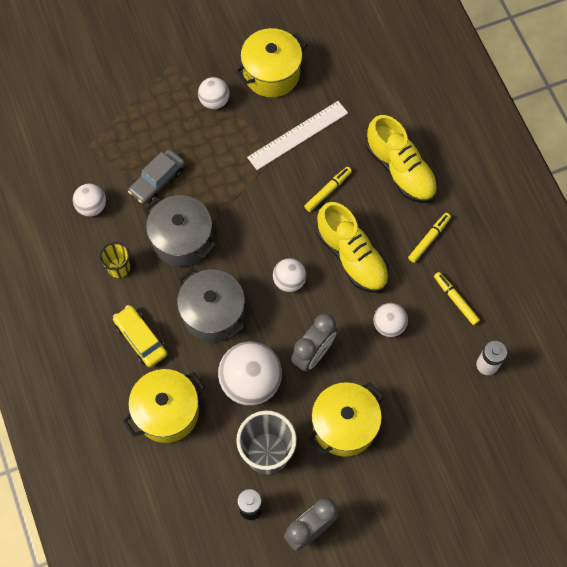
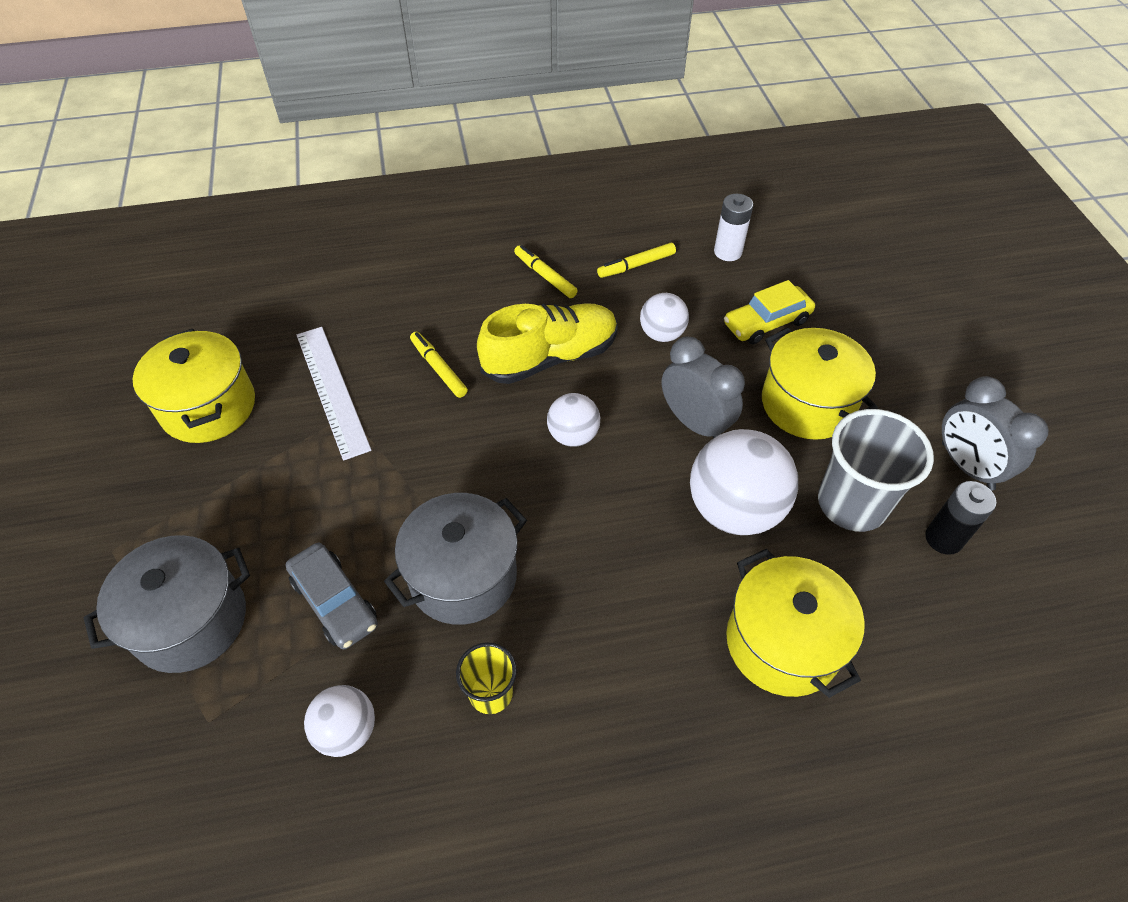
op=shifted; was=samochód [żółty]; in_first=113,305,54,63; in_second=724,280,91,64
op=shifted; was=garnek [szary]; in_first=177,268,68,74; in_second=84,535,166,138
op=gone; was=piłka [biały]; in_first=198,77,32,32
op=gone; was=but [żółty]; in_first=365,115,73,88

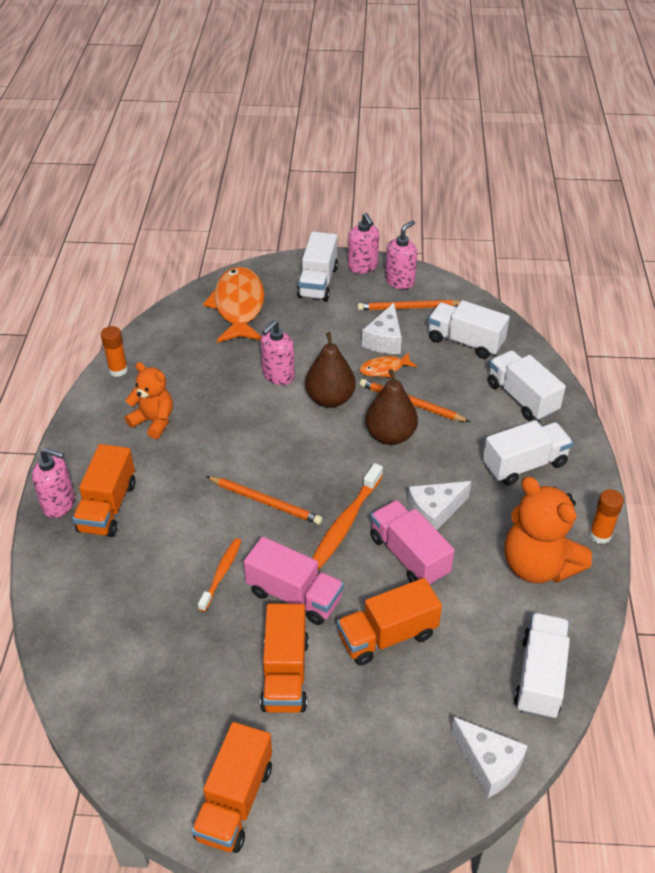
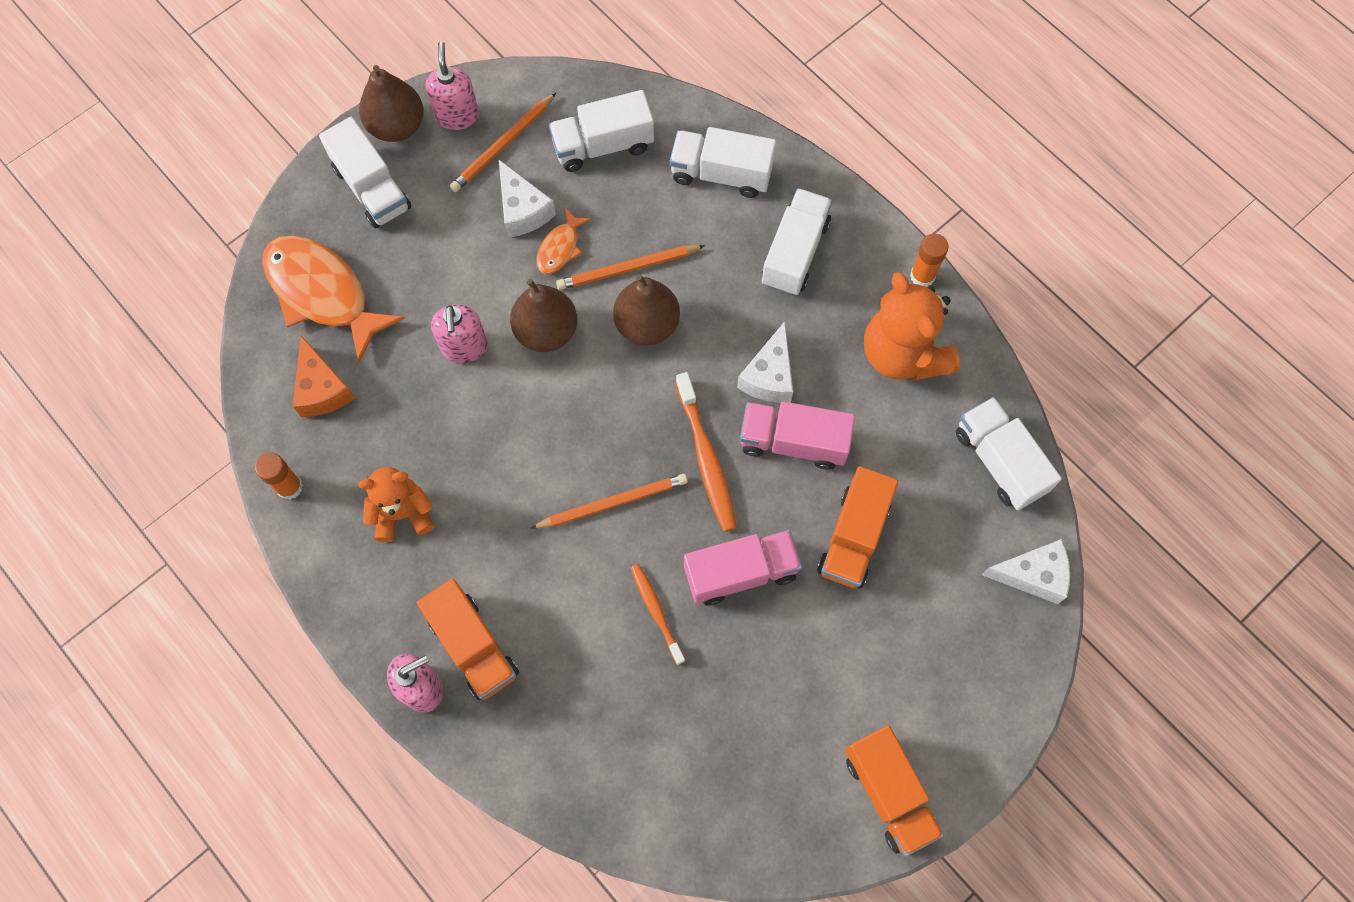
op=gone; was=ciężarówka [pomarańczowy]; in_first=260,604,49,109
op=swapped; was=dozownik mydła [różowy]; now=gruszka [brązowy]; in_first=348,213,31,61; in_second=359,65,65,77
op=rotated; was=miś [pomarańczowy]; in_first=505,477,87,106; in_second=864,272,96,109; clockwise=60
op=new; now=ser [pomarańczowy]; in_second=293,336,62,81

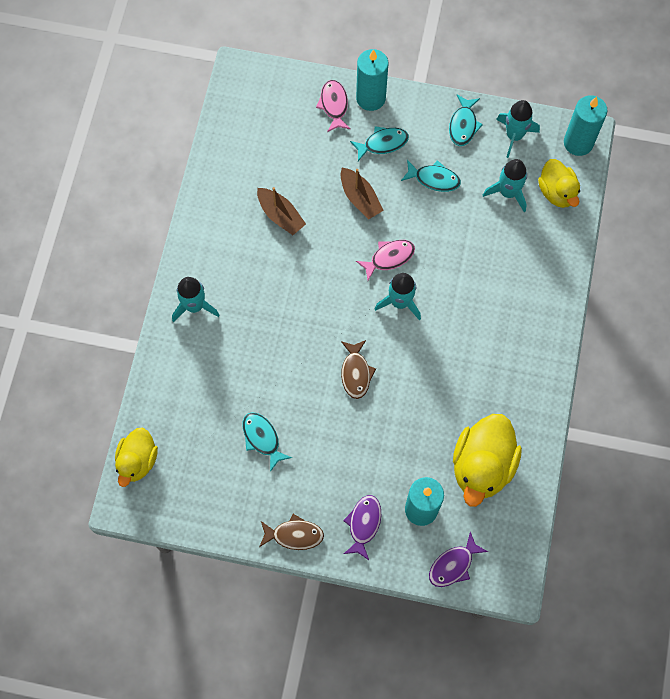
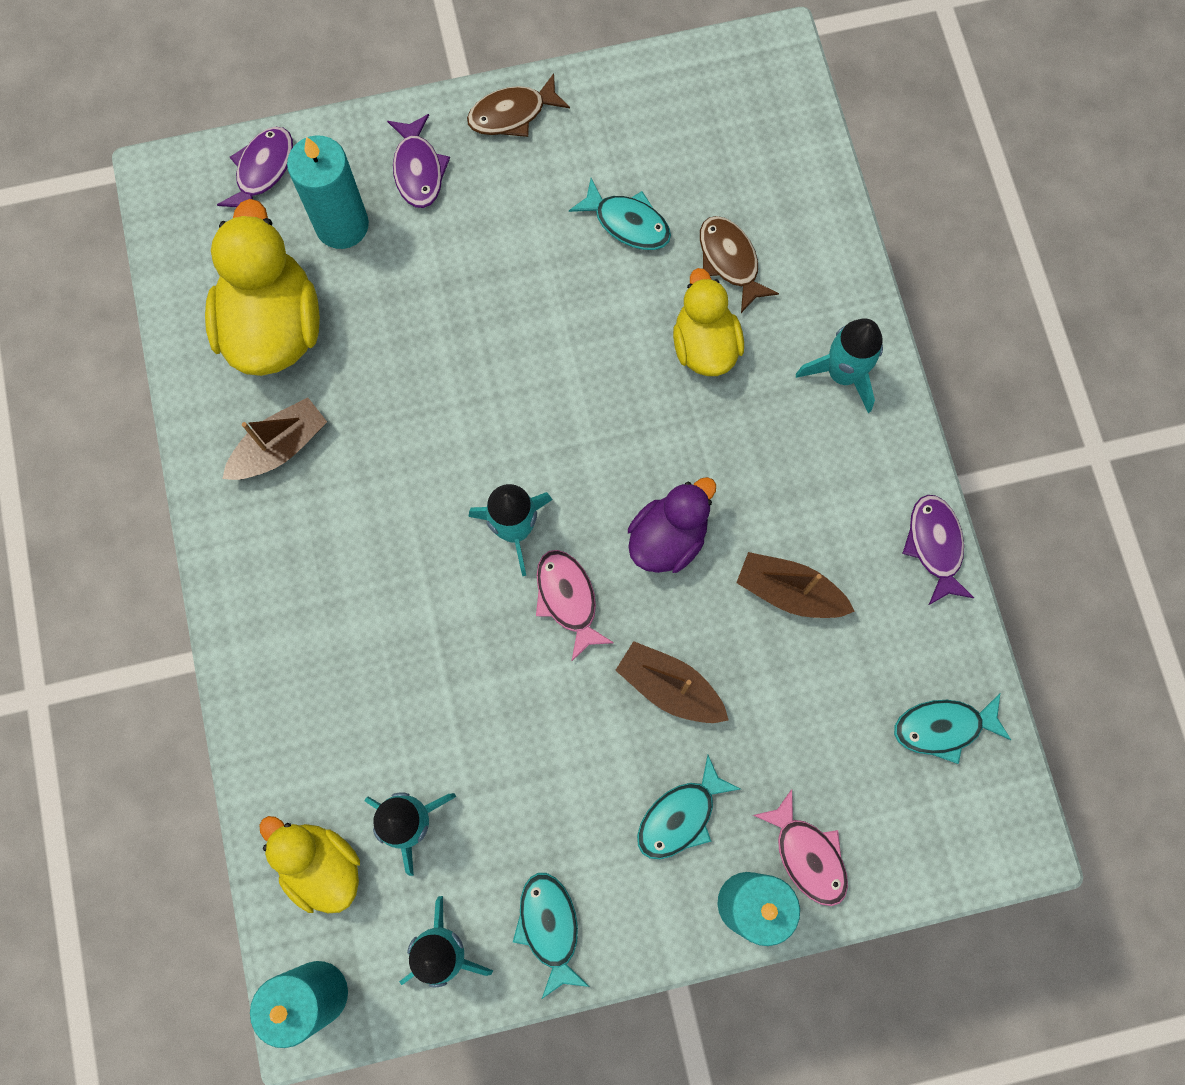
op=shifted; was=kaczka [żółty]; in_first=115,428,43,59; in_second=673,268,71,108
op=shifted; was=ryba [brązowy]; in_first=341,340,35,59; in_second=700,216,79,97
op=rotated; was=ryba [różowy]; in_first=356,240,59,40; in_second=536,550,78,112; clockwise=120
op=shifted; was=ryba [turkusowy]; in_first=401,160,60,32; in_second=894,693,117,71
op=new; now=łódka [brązowy]; in_second=222,397,105,83
op=new; now=kaczka [fioletowy]; in_second=628,477,88,96
op=new; now=ryba [fioletowy]; in_second=902,495,72,110

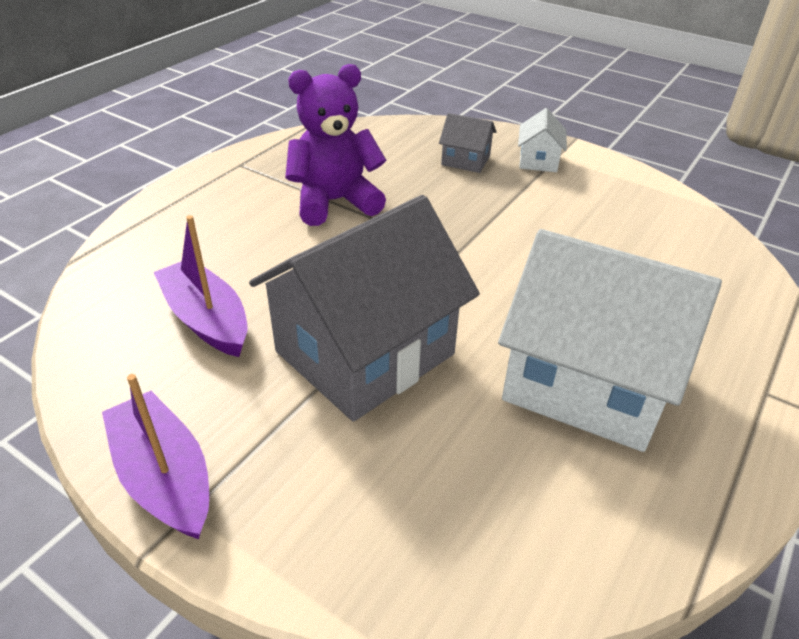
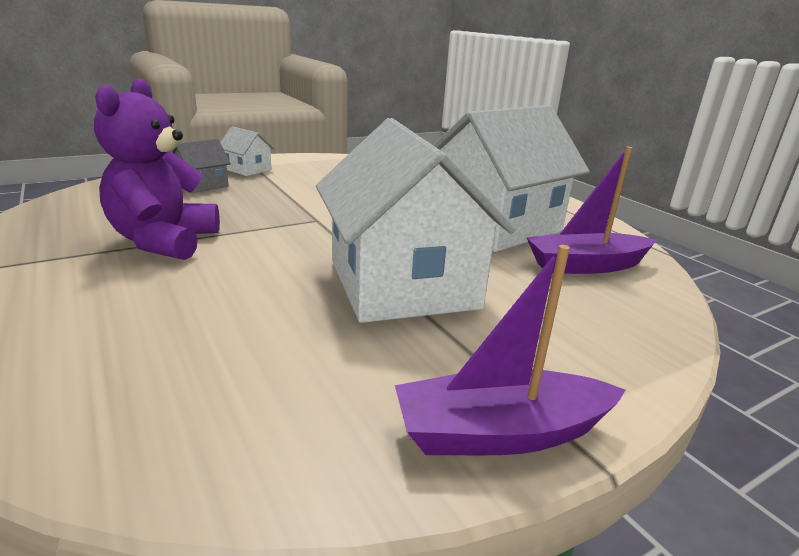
op=shifted; was=łódka [fioletowy]; in_first=154,215,93,142; in_second=526,147,130,127
op=repainted; was=domek [szary]; now=domek [biały]; in_first=249,195,231,227; in_second=316,118,200,205

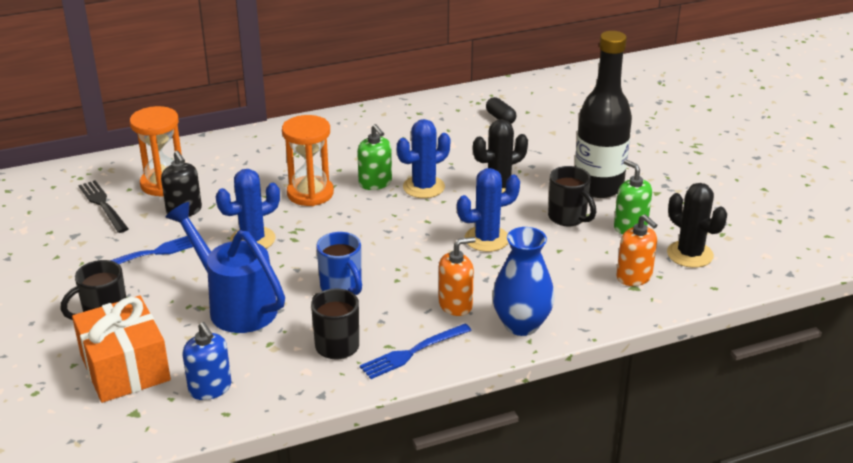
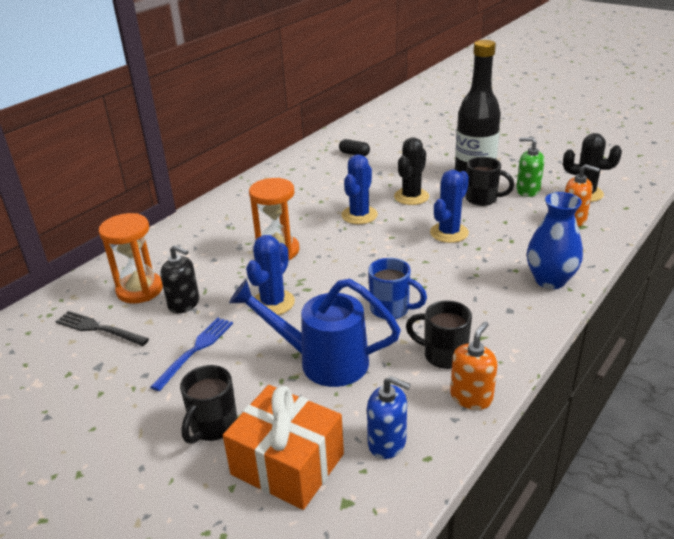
op=gone; was=dozownik mydła [zielony]; in_first=357,124,35,66
op=gone; was=widelec [niebieski]; in_first=360,324,112,55
op=shifted; was=dozownik mydła [pomarańczowy]; in_first=439,237,37,79; in_second=450,321,47,89

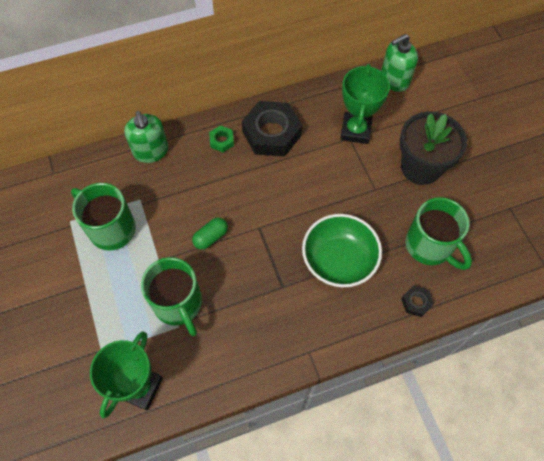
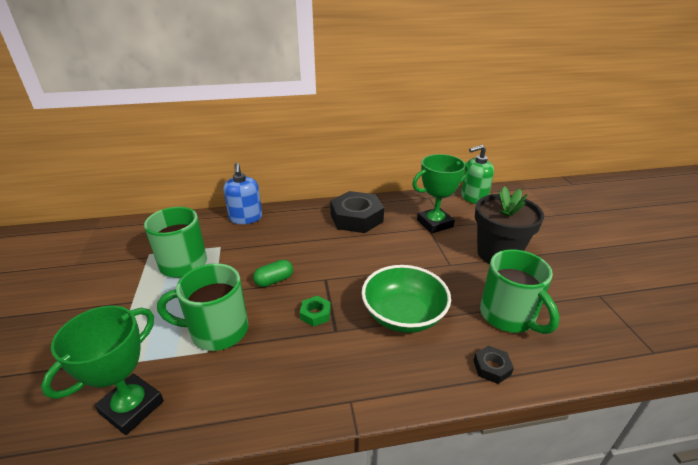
op=repainted; was=dozownik mydła [zielony]; now=dozownik mydła [niebieski]; in_first=124,111,45,52; in_second=223,163,39,61
op=rotated; was=kubek [zielony]; in_first=141,257,61,79; in_second=157,263,91,88; clockwise=105
op=shifted; was=nakrętka [zielony]; in_first=209,125,25,27; in_second=300,296,31,31
op=rotated; was=puchar [zielony]; in_first=340,64,50,80; in_second=412,154,57,79; clockwise=45

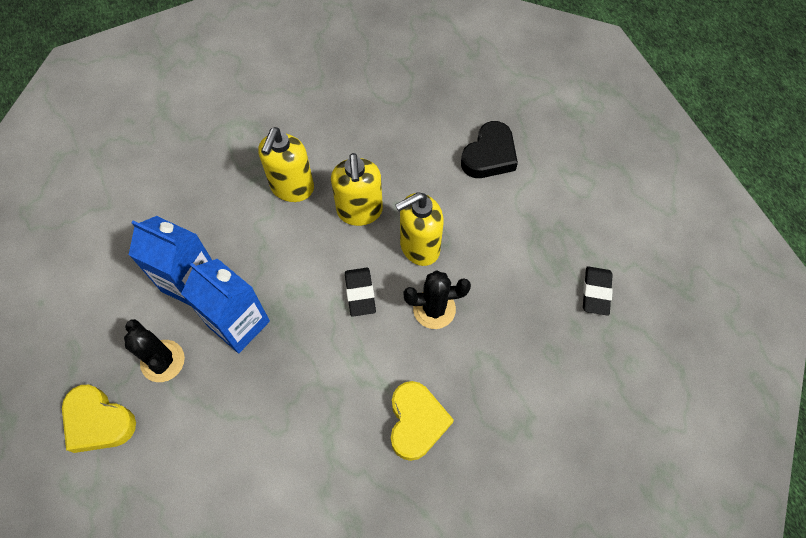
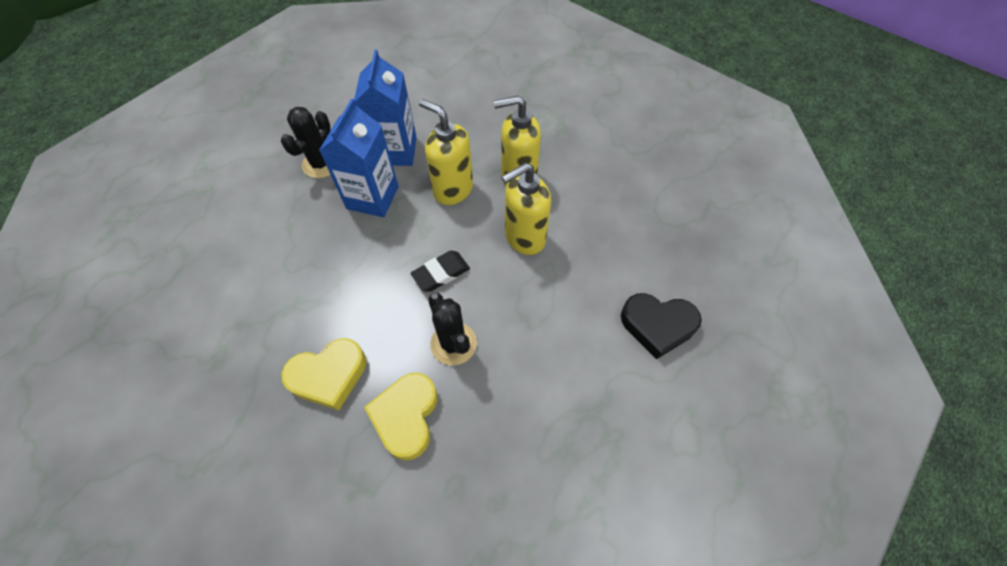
op=shifted; was=serce [żółty]; in_first=62,385,74,68; in_second=364,373,74,87
op=shifted; was=dozownik mydła [żółty]; in_first=395,192,49,74; in_second=419,99,54,106
op=gone; was=gumka do mazania [czarny]; in_first=583,266,30,50

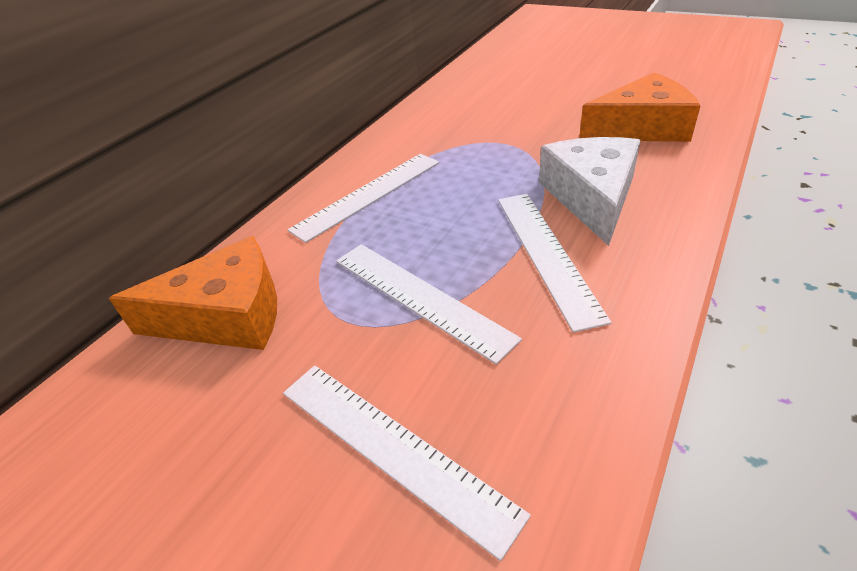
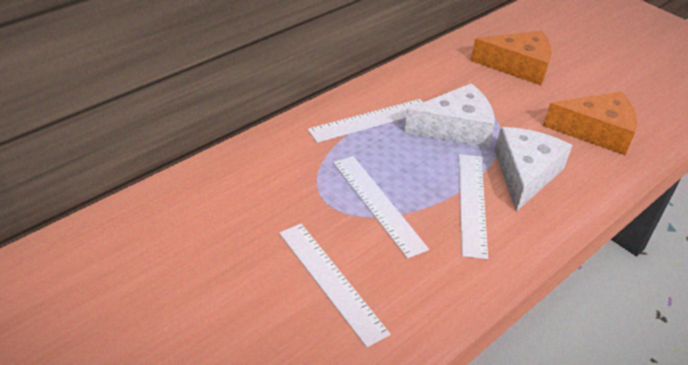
op=shifted; was=ser [pomarańczowy]; in_first=109,236,168,114; in_second=471,31,81,54
op=new; now=ser [biały]; in_second=404,83,91,64

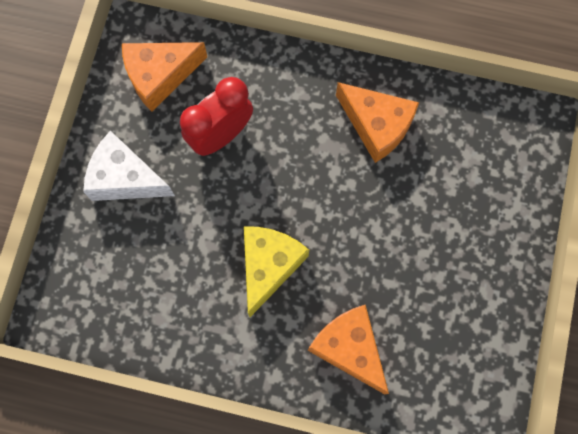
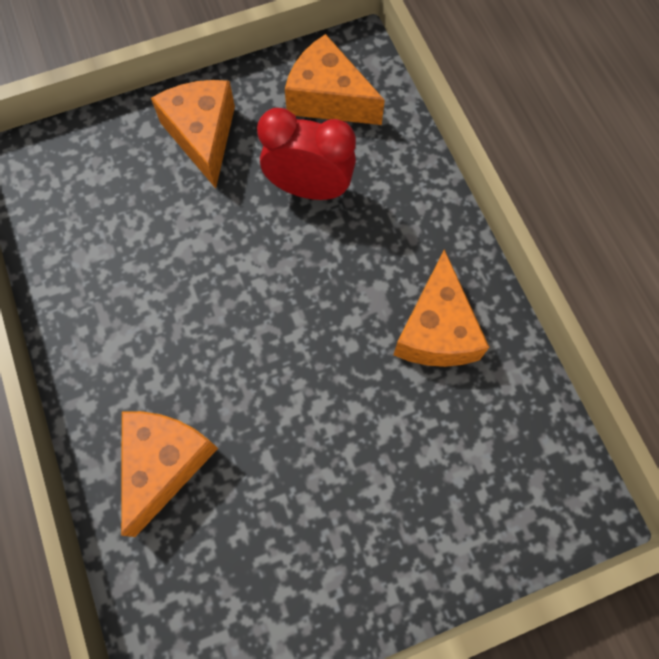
op=repainted; was=ser [biały]; now=ser [pomarańczowy]; in_first=83,131,92,70; in_second=151,80,84,109
op=gone; was=ser [żółty]; in_first=244,226,65,91

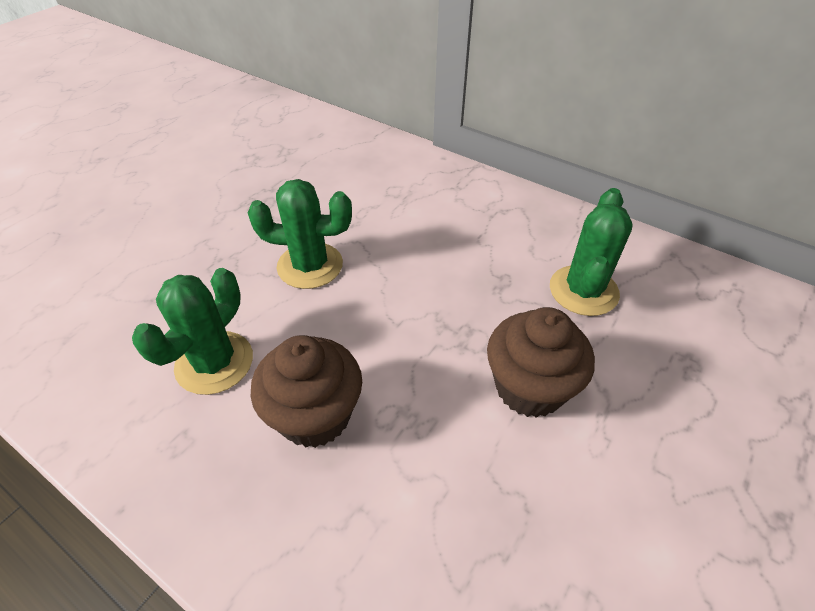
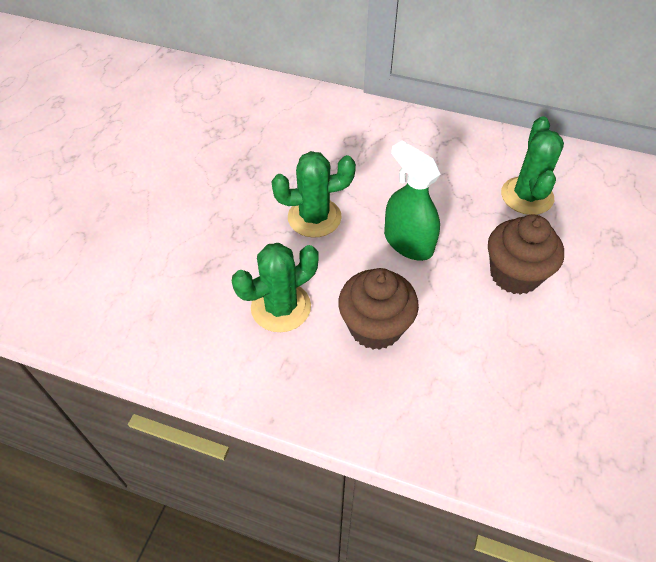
op=rotated; was=kaktus [zielony]; in_first=132,268,121,127; in_second=232,243,87,89; clockwise=45
op=new; now=spryskiwacz [zielony]; in_second=384,140,57,121

